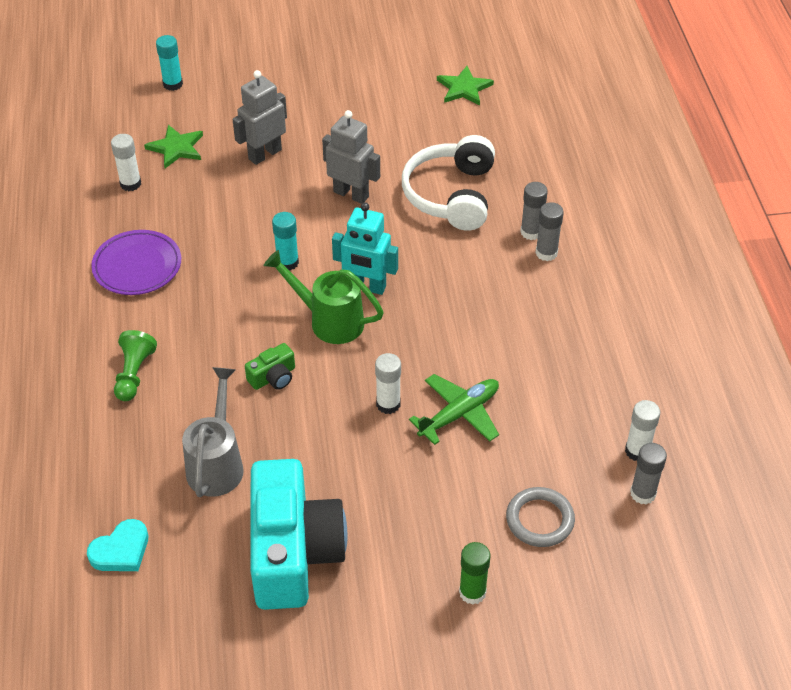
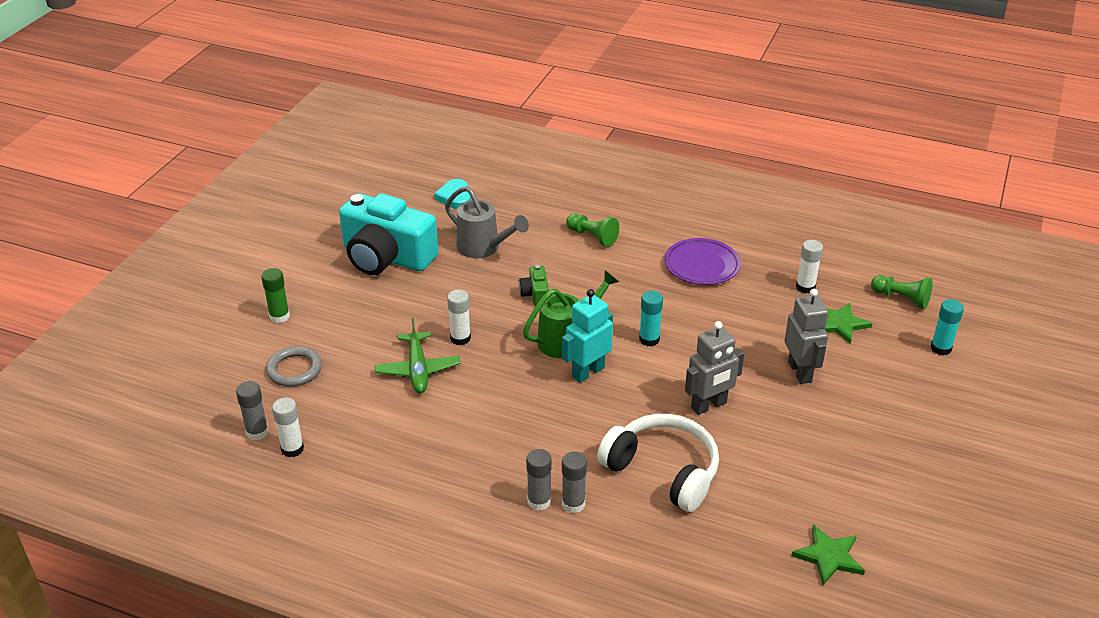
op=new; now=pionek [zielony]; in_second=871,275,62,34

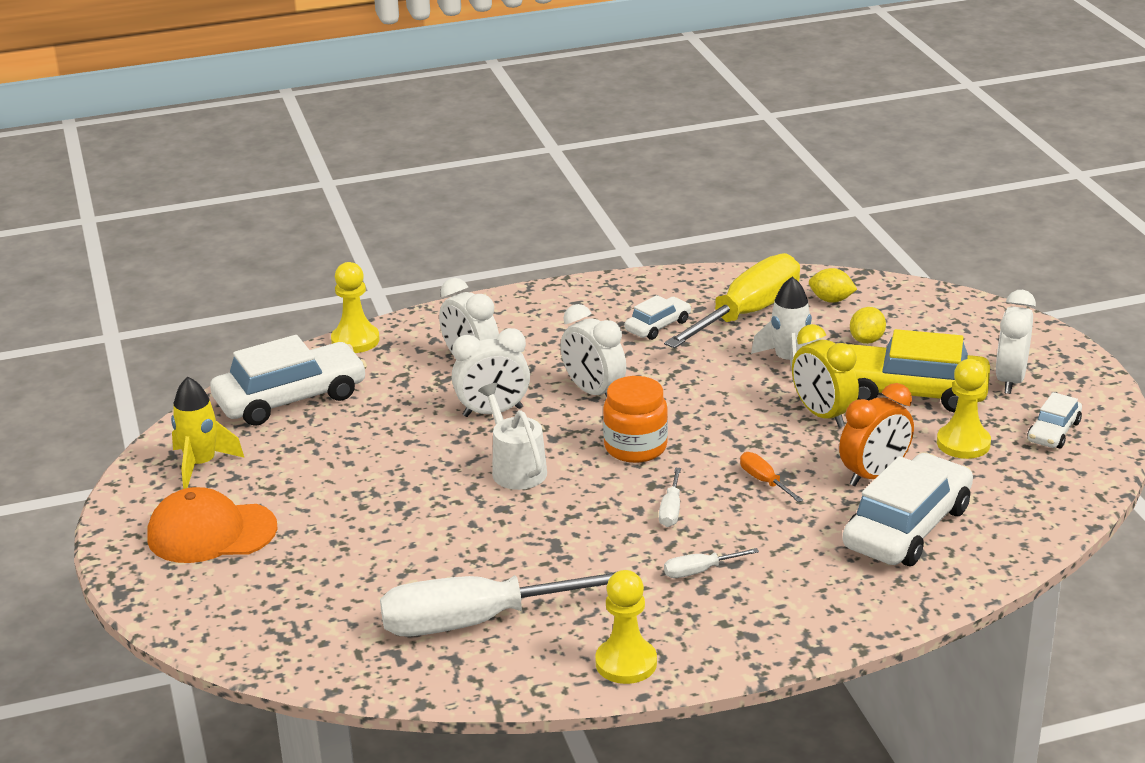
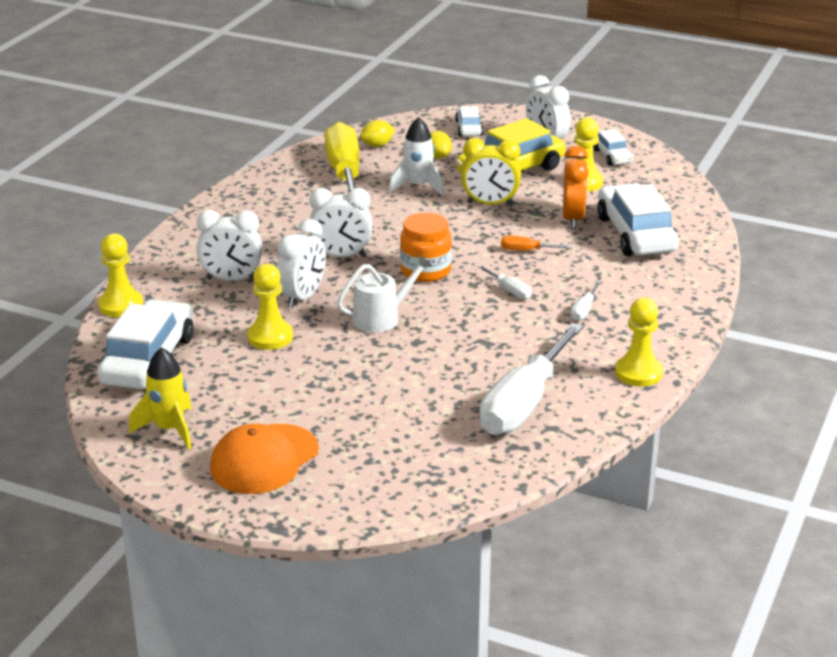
op=rotated; was=konewka [biały]; in_first=478,383,69,107; in_second=337,255,96,78; clockwise=135
op=shifted; was=samochód [biały]; in_first=625,295,66,45; in_second=455,106,28,30
op=new; now=pionek [żółty]; in_second=247,263,46,87

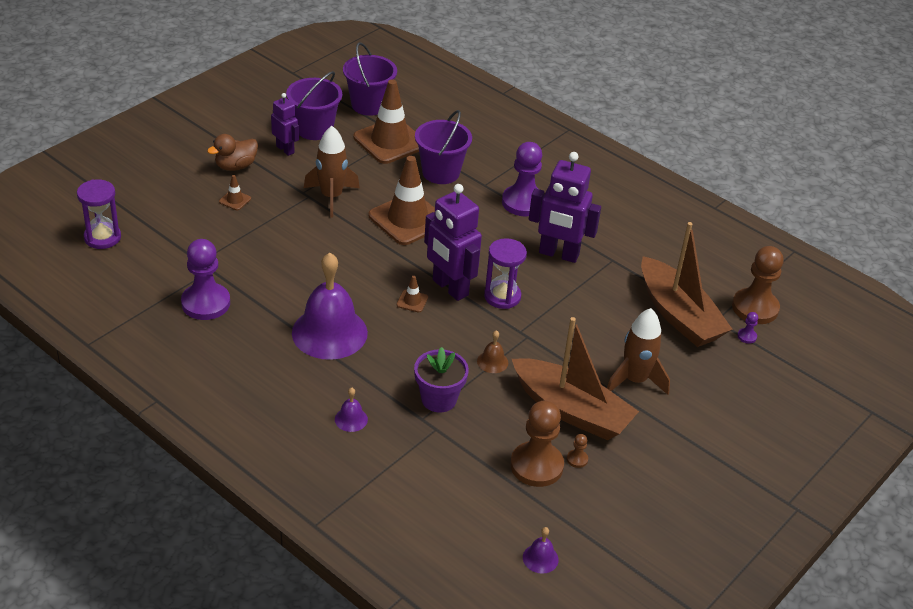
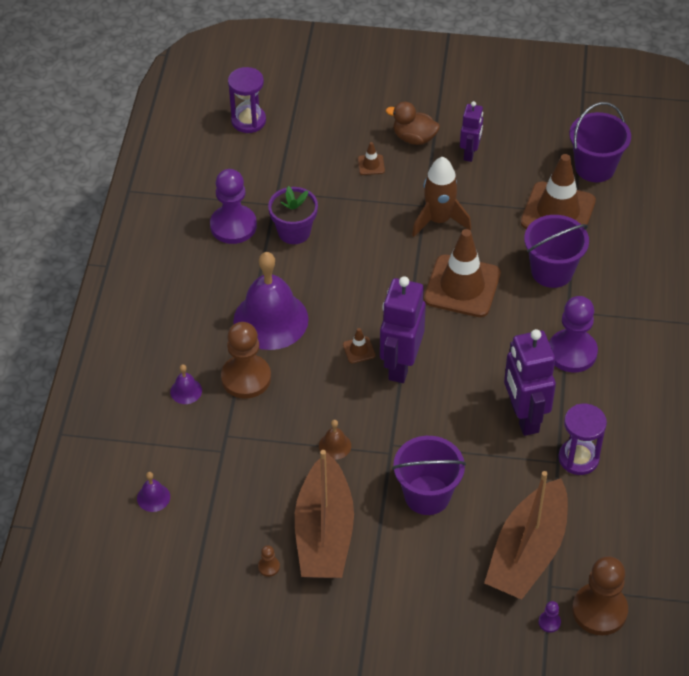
op=shifted; was=wiadro [fioletowy]; in_first=286,71,56,69; in_second=392,436,74,79
op=shifted; was=doniczka [fioletowy]; in_first=414,347,55,66; in_second=268,186,50,58
op=shifted; was=klepsydra [fioletowy]; in_first=484,238,43,71; in_second=558,404,49,71
op=shifted; was=pionek [brązowy]; in_first=510,401,54,86; in_second=221,322,50,77
op=shifted; was=dzwonek [fioletowy]; in_first=523,527,36,47; in_second=137,472,33,40
op=gone; was=rakieta [brązowy]; in_first=607,308,63,87

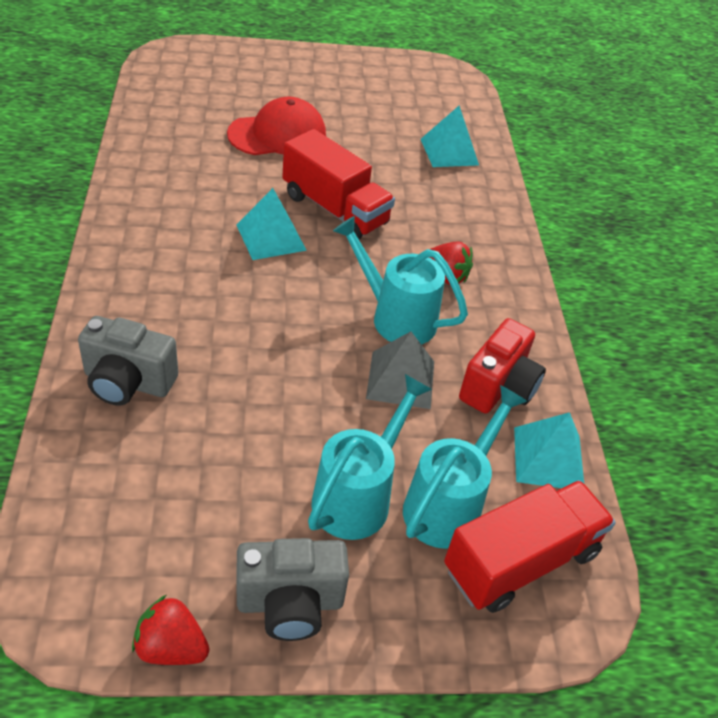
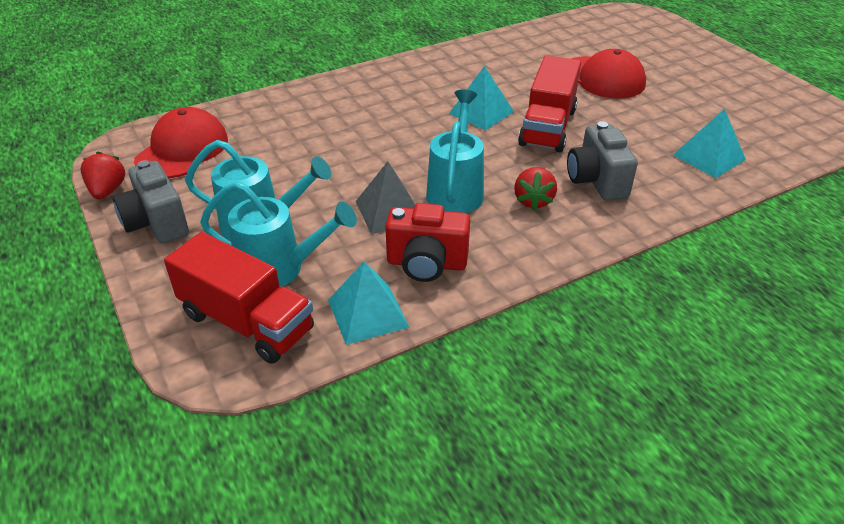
op=shifted; was=aparat fotograficzny [szary]; in_first=78,316,100,90; in_second=567,121,71,80
op=new; now=czapka [czerwony]; in_second=134,107,94,71

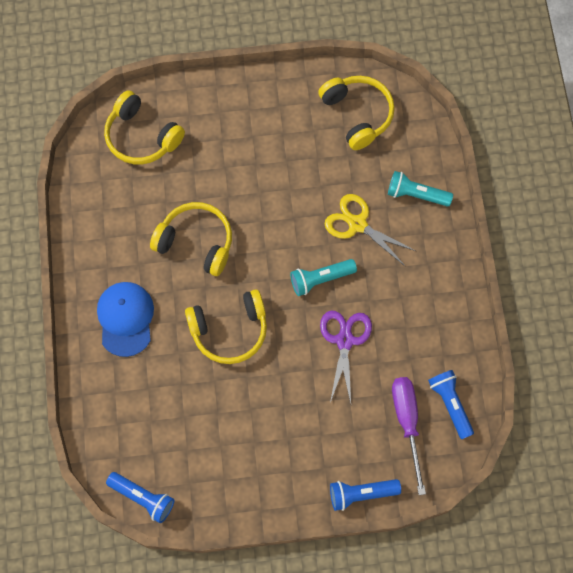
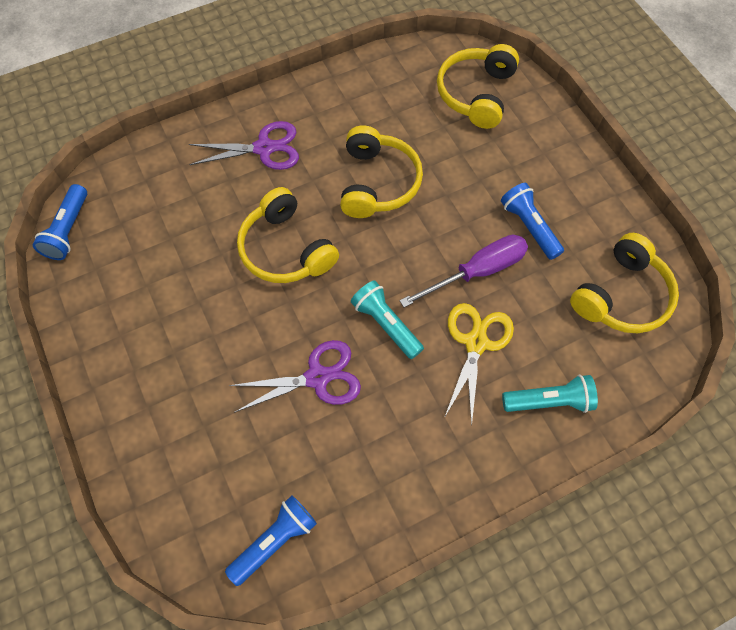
op=swapped; was=czapka [niebieski]; now=nożyczki [fioletowy]; in_first=97,282,57,75; in_second=189,121,110,49
op=shifted; was=latarka [niebieski]; in_first=330,479,71,32; in_second=501,183,63,77
op=rotated; was=latarka [turkusowy]; in_first=388,171,65,36; in_second=502,375,96,38; clockwise=90
op=shifted; was=śrubokręt [fioletowy]; in_first=392,377,34,118; in_second=400,235,128,72

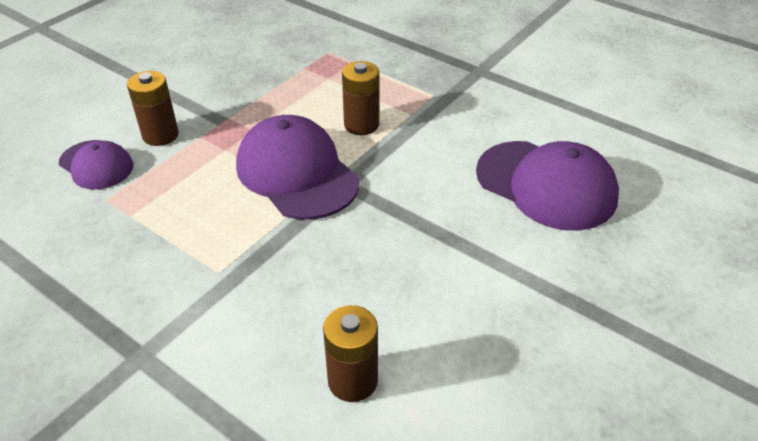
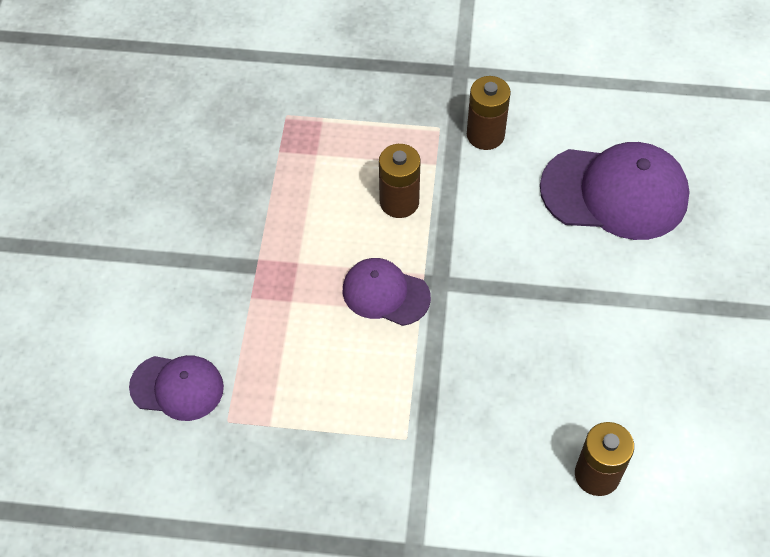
op=shifted; was=bateria [brązowy]; in_first=127,71,52,75; in_second=467,76,44,74
op=scaled; was=czapka [fioletowy]; in_first=236,115,123,105; in_second=343,258,88,68; ratio=0.58

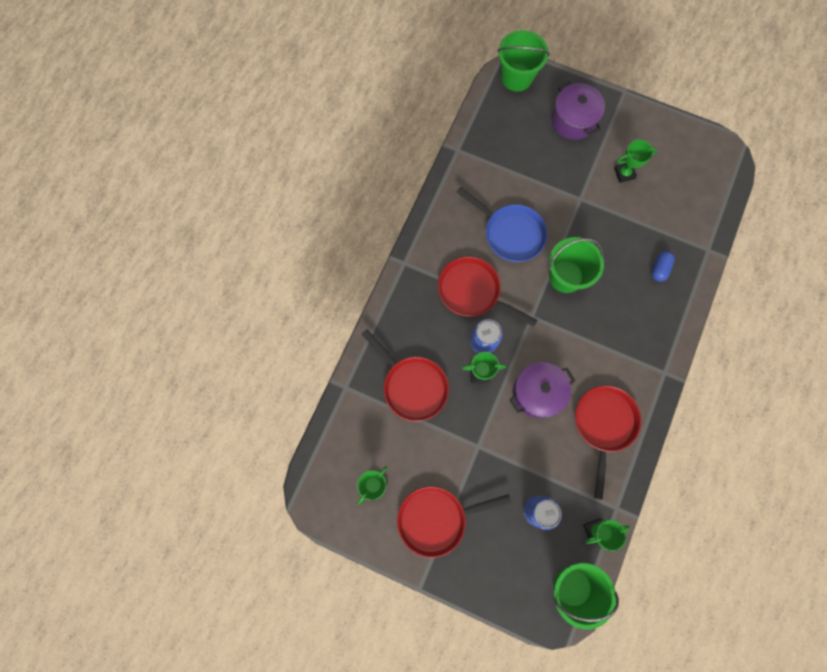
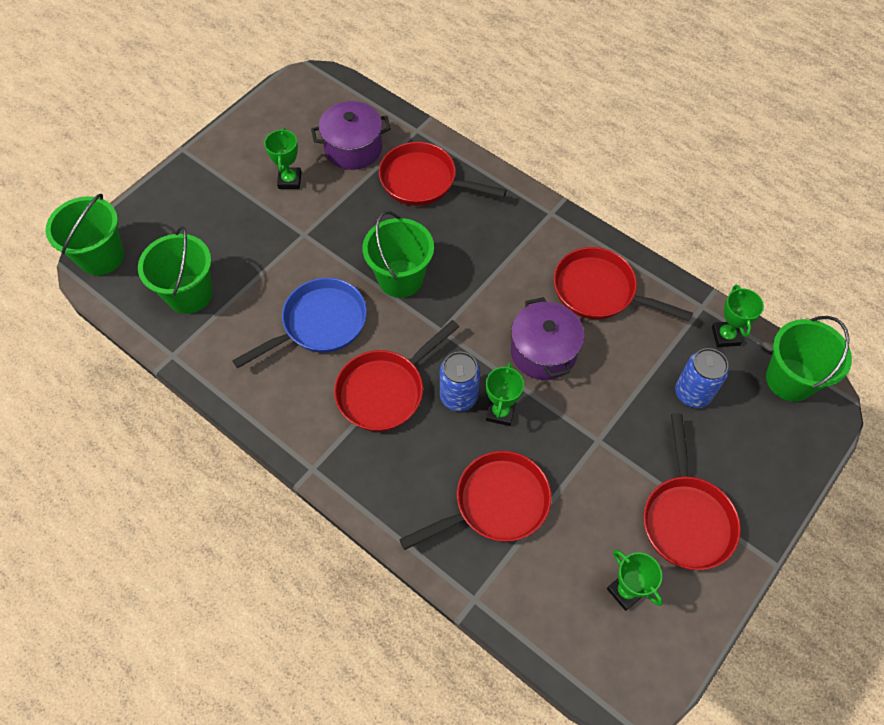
op=shifted; was=garnek [fioletowy]; in_first=551,81,54,59; in_second=311,101,80,69
op=swapped; was=kapsułka [niebieski]; now=patelnia [czerwony]; in_first=652,251,23,31; in_second=379,142,128,64
op=new; now=wiadro [zielony]; in_second=138,226,74,88

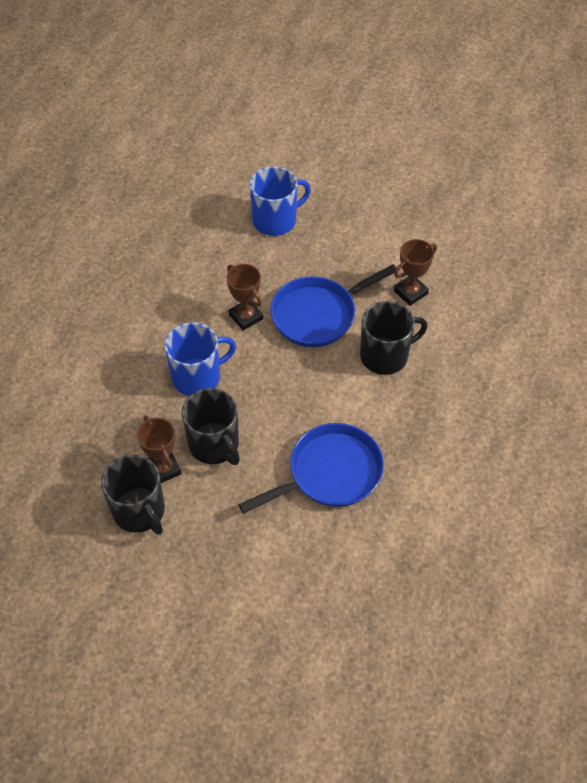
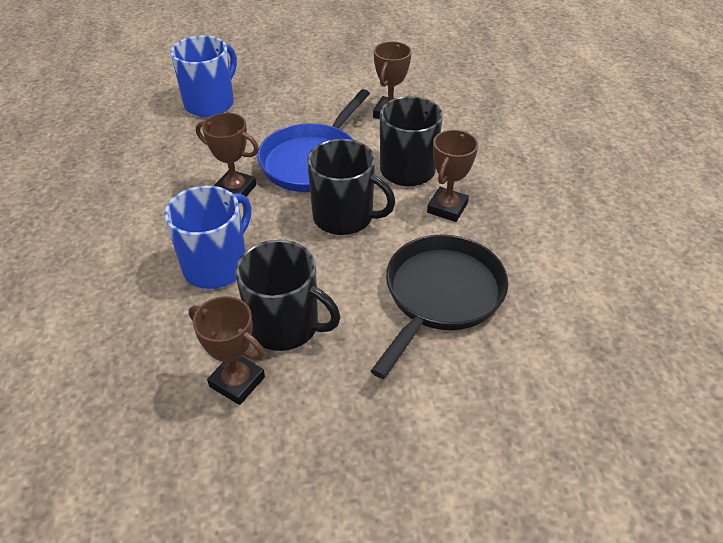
op=shifted; was=kubek [czarny]; in_first=101,455,64,80; in_second=307,139,89,96
op=repainted; was=patelnia [niebieski]; now=patelnia [czarny]; in_first=238,423,146,91; in_second=371,234,137,145
op=new; now=puchar [brązowy]; in_second=427,130,51,92

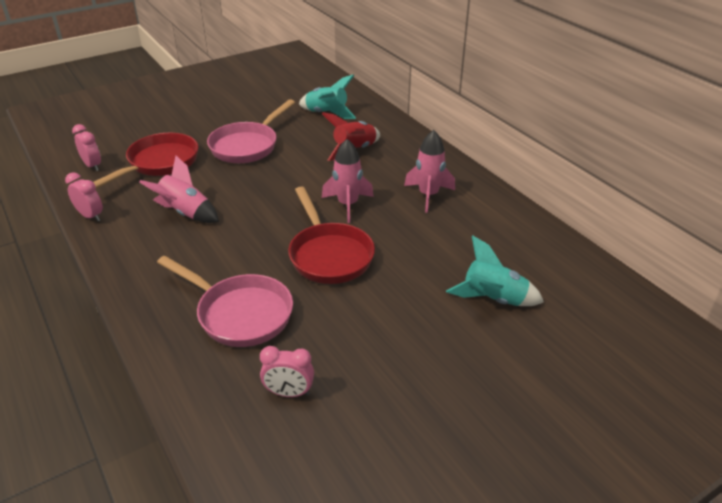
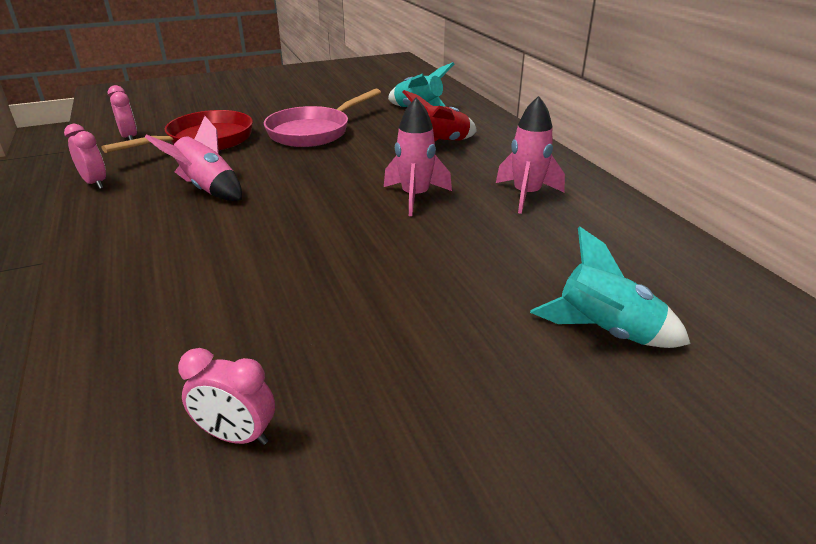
op=gone; was=patelnia [różowy]; in_first=157,256,136,91
op=gone; was=patelnia [czerwony]; in_first=288,186,87,98

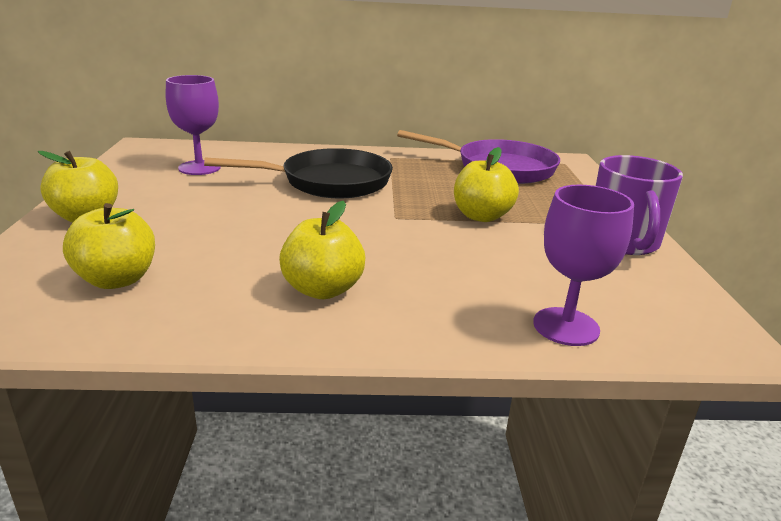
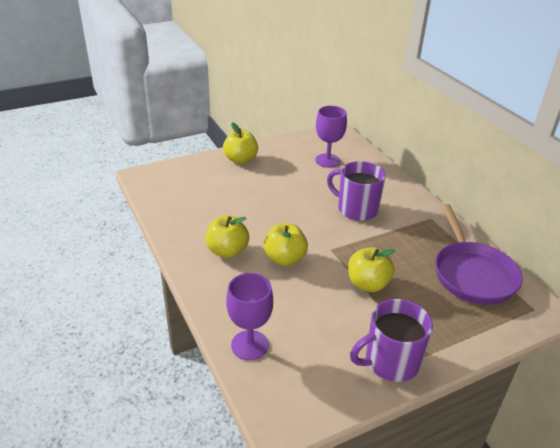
op=shifted; was=jabłko [żółty]; in_first=63,203,92,86; in_second=264,223,44,43
op=swapped; was=patelnia [czarny]; now=kubek [fioletowy]; in_first=204,148,189,50; in_second=327,161,59,60

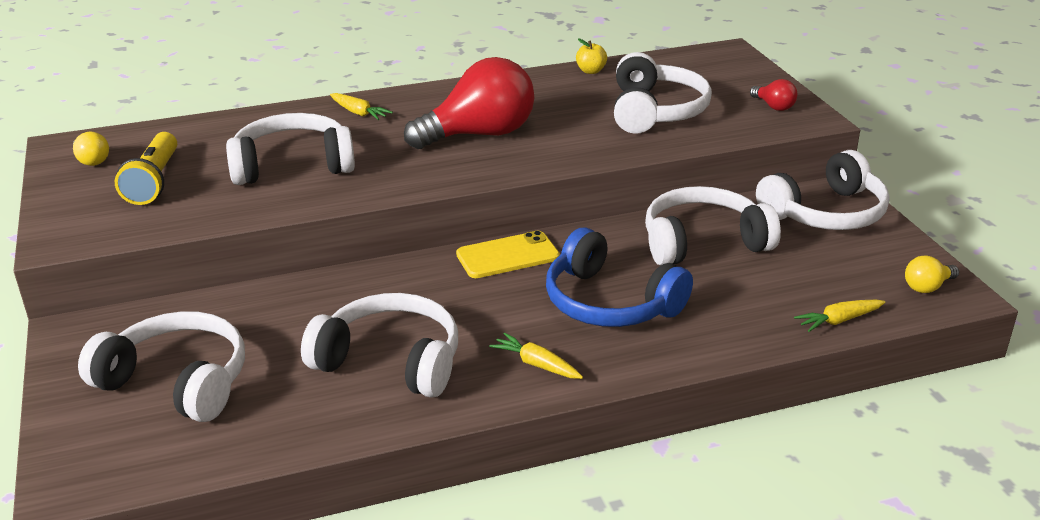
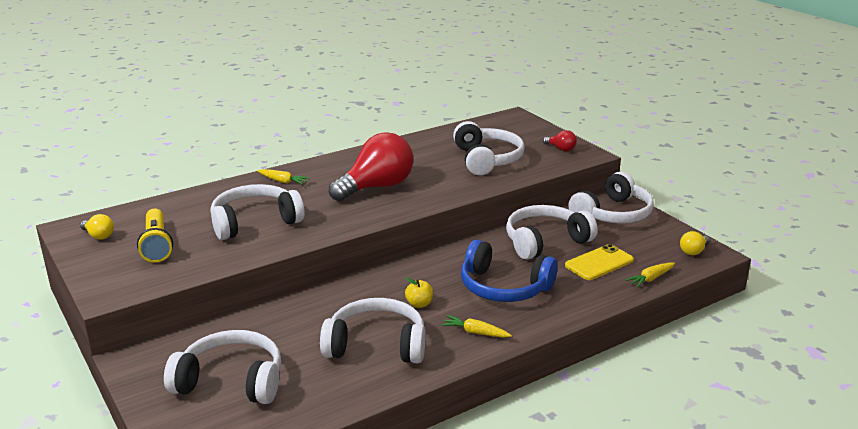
op=shifted; was=telefon [żółty]; in_first=456,231,104,47; in_second=565,244,69,36
op=shifted; was=jabłko [żółty]; in_first=576,38,31,36; in_second=405,278,28,30

